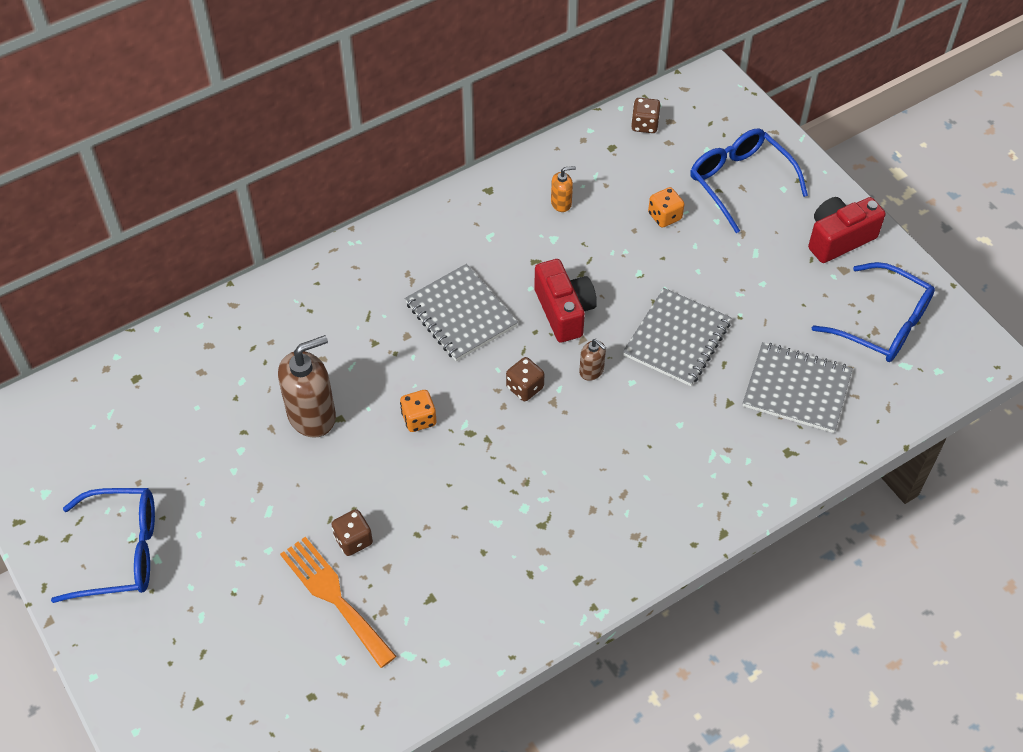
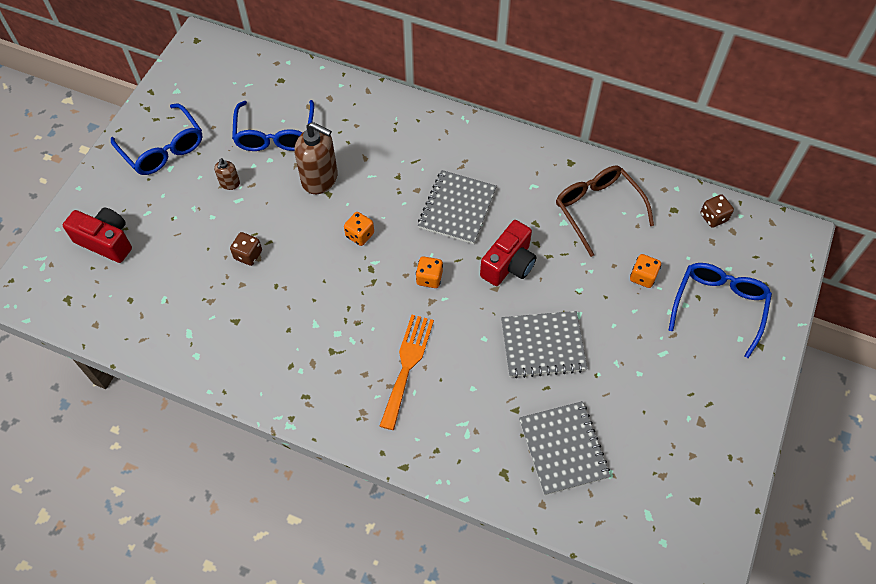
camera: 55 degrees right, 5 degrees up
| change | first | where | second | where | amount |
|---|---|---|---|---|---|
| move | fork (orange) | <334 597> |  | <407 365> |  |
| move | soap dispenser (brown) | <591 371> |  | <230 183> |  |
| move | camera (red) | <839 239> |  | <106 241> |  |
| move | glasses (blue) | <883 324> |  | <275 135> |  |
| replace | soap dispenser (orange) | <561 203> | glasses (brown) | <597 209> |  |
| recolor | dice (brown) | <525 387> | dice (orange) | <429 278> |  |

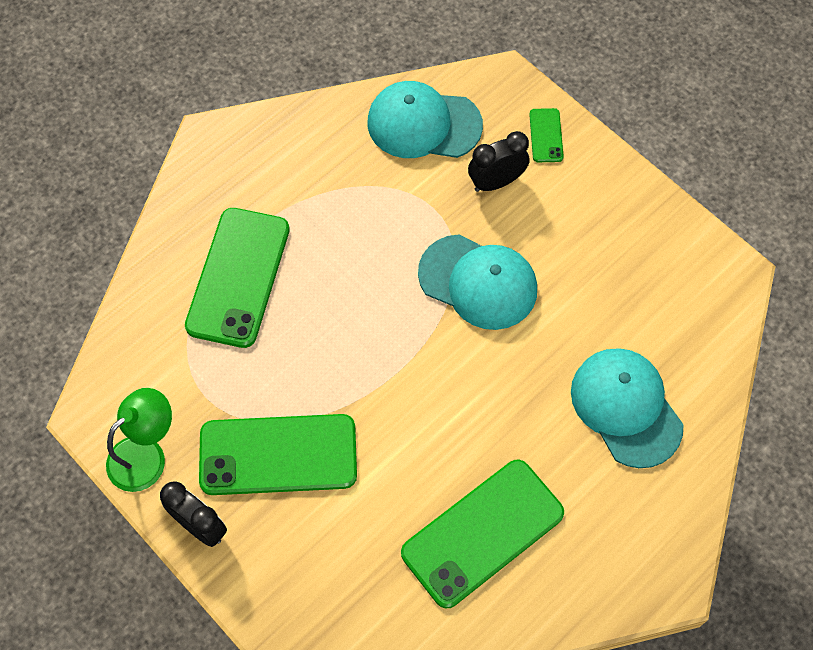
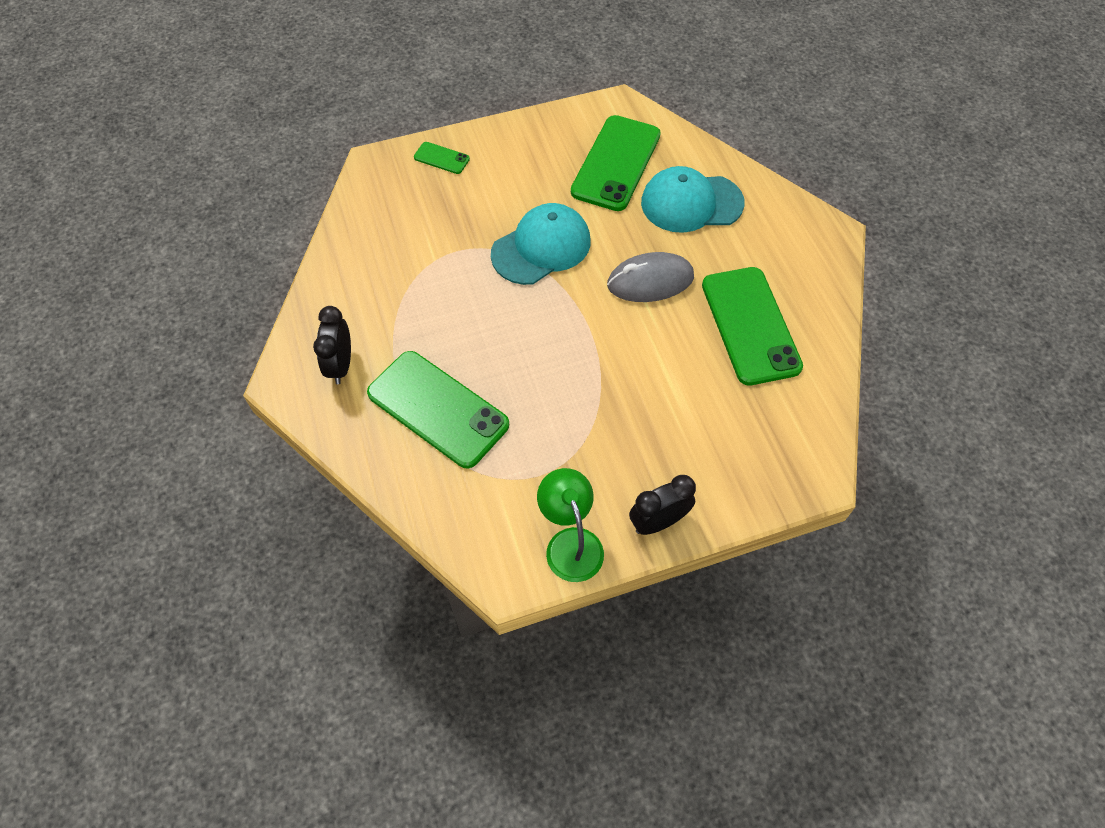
camera: 65 degrees left, 5 degrees down
| change | first | where | second | where | amount |
|---|---|---|---|---|---|
| delete | cap (turquoise) | <423 124> |  |  |  |
| insert |  |  | mouse (grey) | <650 281> |  |
| move | phone (green) | <278 454> |  | <616 163> |  |
| move | clock (black) | <496 182> |  | <341 365> |  |

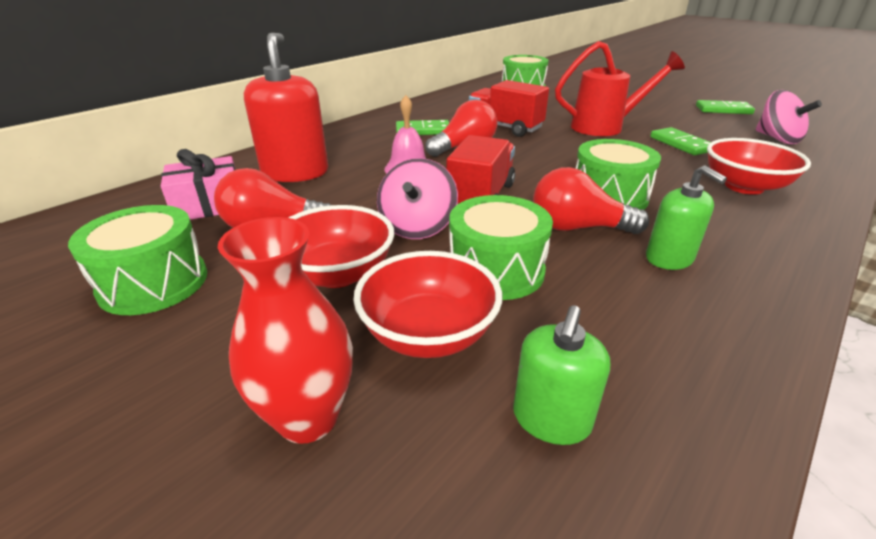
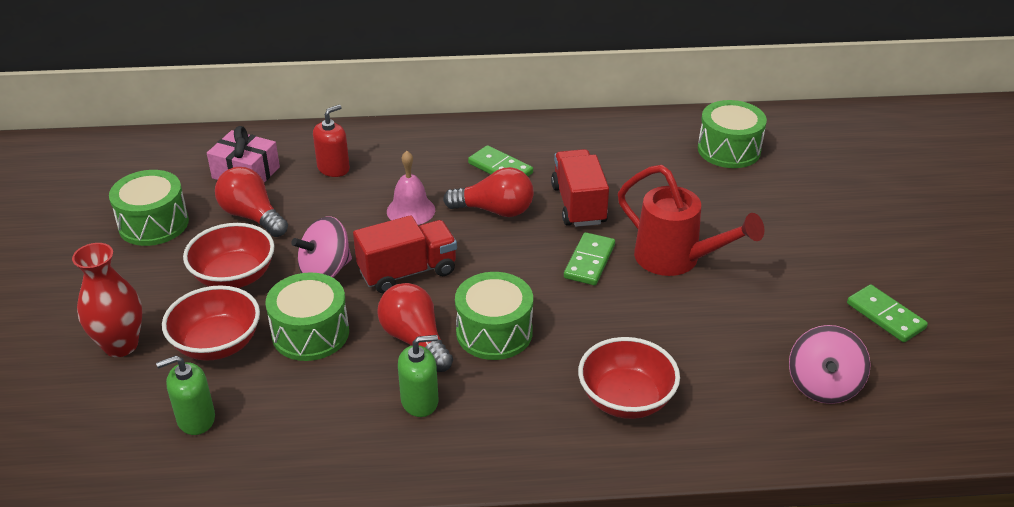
camera: 45 degrees right, 5 degrees up
| change | first | where | second | where | amount |
|---|---|---|---|---|---|
| move | domino (green) | <681 144> |  | <589 261> |  |
| rotate | soap dispenser (green) | <669 258> |  | <420 401> | 120 degrees counterclockwise |
| resize | soap dispenser (red) | <295 172> |  | <333 168> | x0.58 |

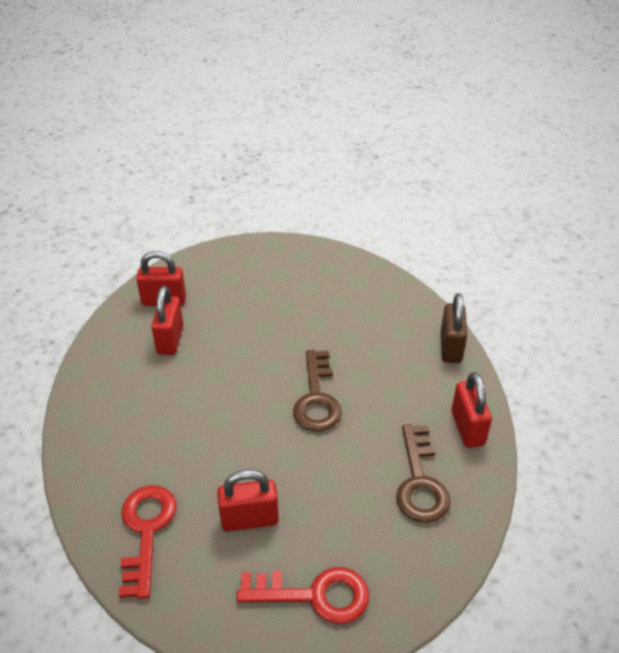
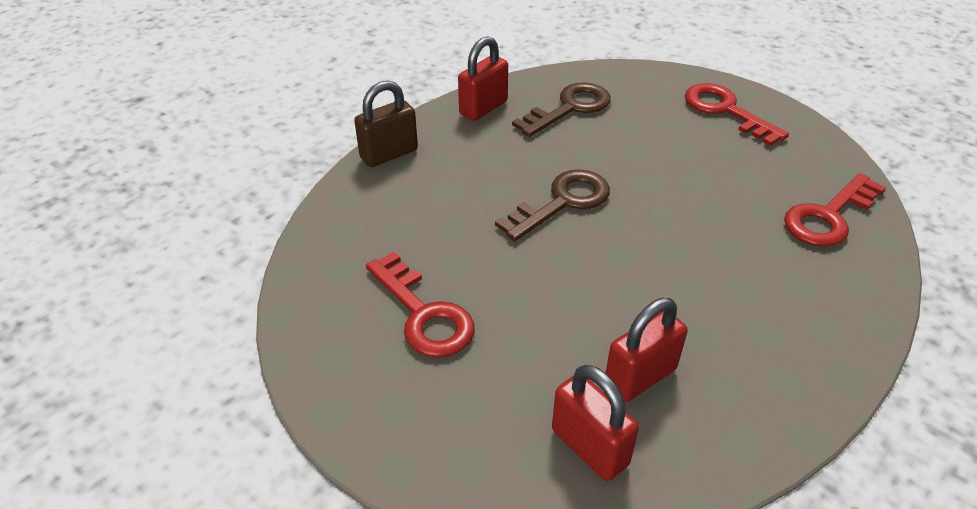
camera: 130 degrees left, 0 degrees up
| change | first | where | second | where | amount |
|---|---|---|---|---|---|
| delete | padlock (red) | <249 519> |  |  |  |
| insert |  |  | key (red) | <423 314> |  |

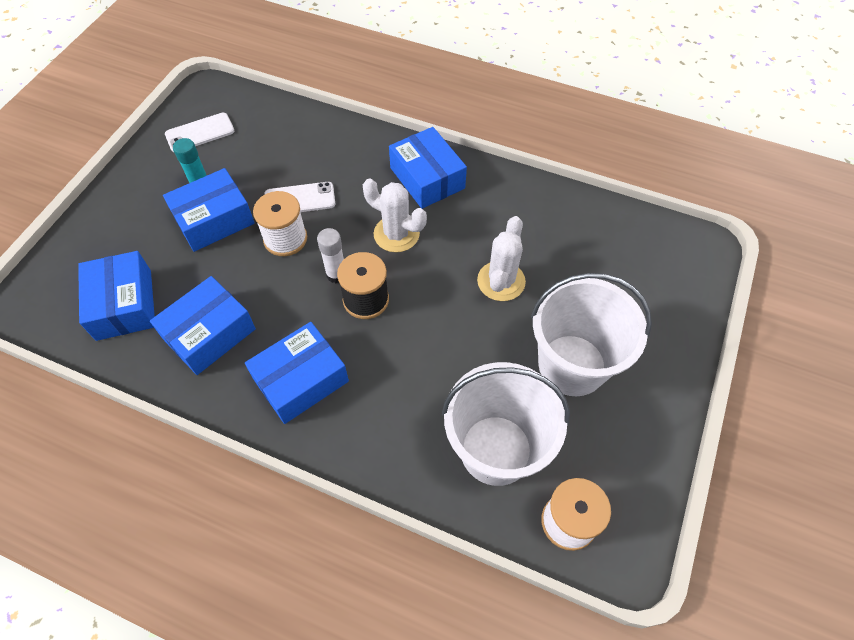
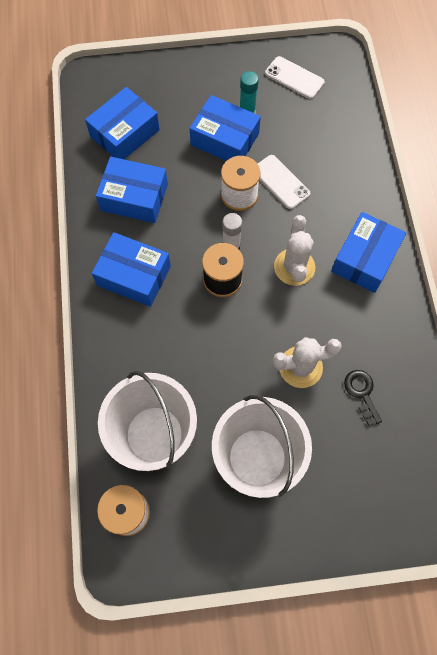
camera: 60 degrees right, 10 degrees up
| change | first | where | second | where | amount |
|---|---|---|---|---|---|
| insert |  |  | key (black) | <362 393> |  |

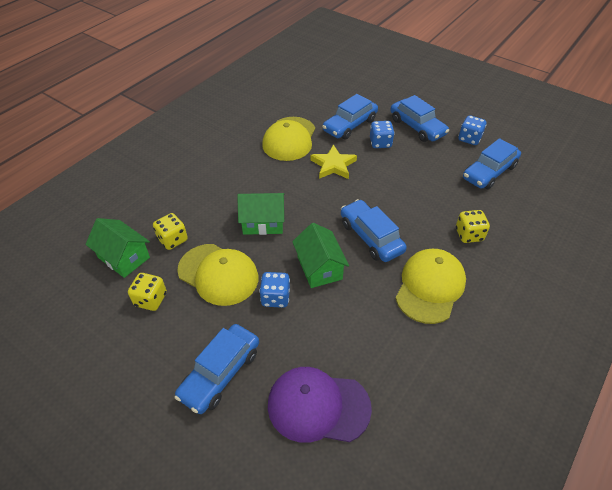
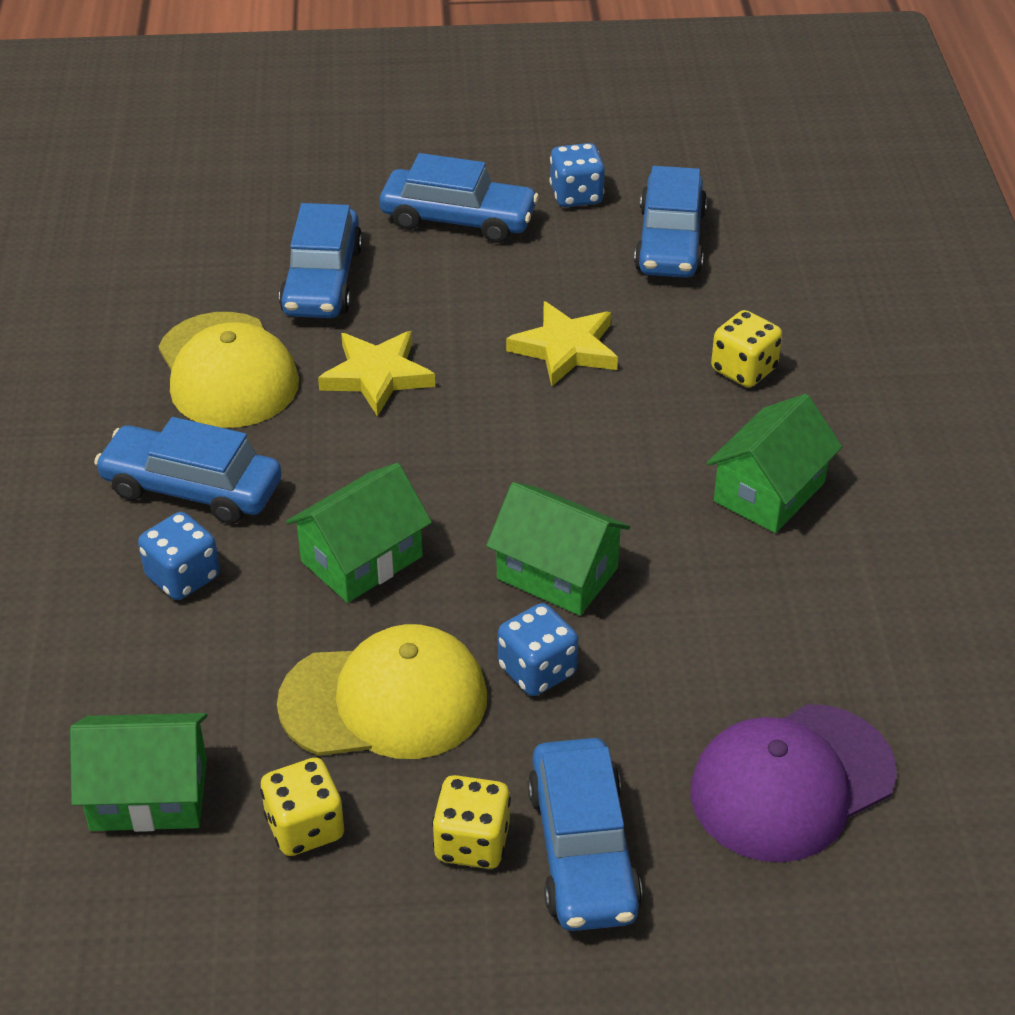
camera: 40 degrees left, 5 degrees down
| change | first | where | second | where | amount |
|---|---|---|---|---|---|
| insert |  |  | star (yellow) | <565 349> |  |
| move | dice (yellow) | <173 240> |  | <472 843> |  |
| move | car (blue) | <371 237> |  | <192 488> |  |
| move | dice (blue) | <380 143> |  | <183 577> |  |
| replace | cap (yellow) | <430 287> | house (green) | <769 492> |  |

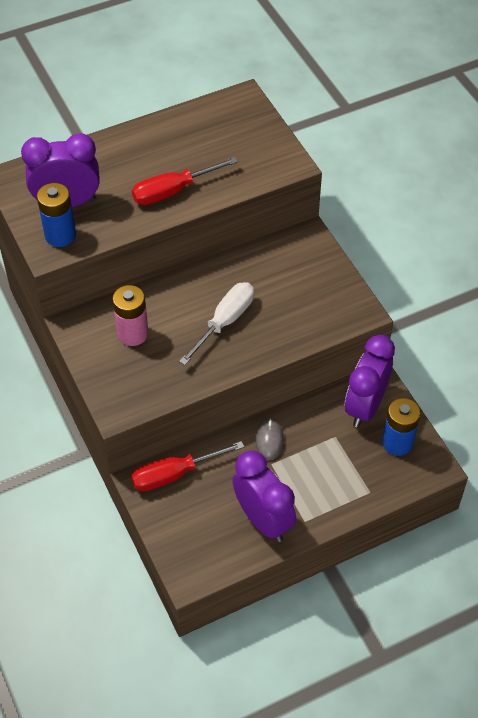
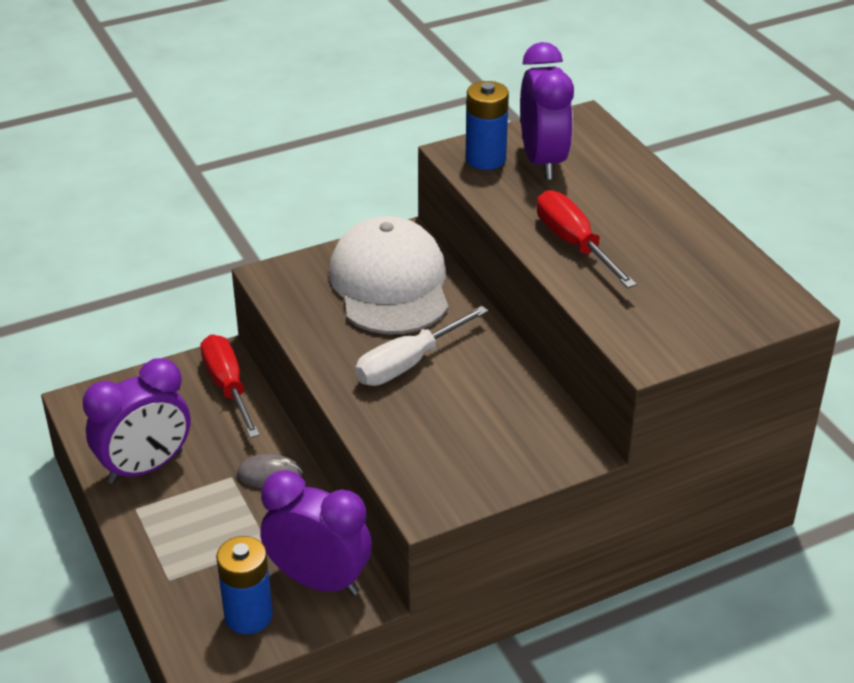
camera: 90 degrees right, 15 degrees down
| change | first | where | second | where | amount |
|---|---|---|---|---|---|
| replace | battery (pink) | <133 334> | cap (white) | <390 284> |  |
| rotate | screwdriver (white) | <224 322> |  | <408 363> | 105 degrees clockwise |

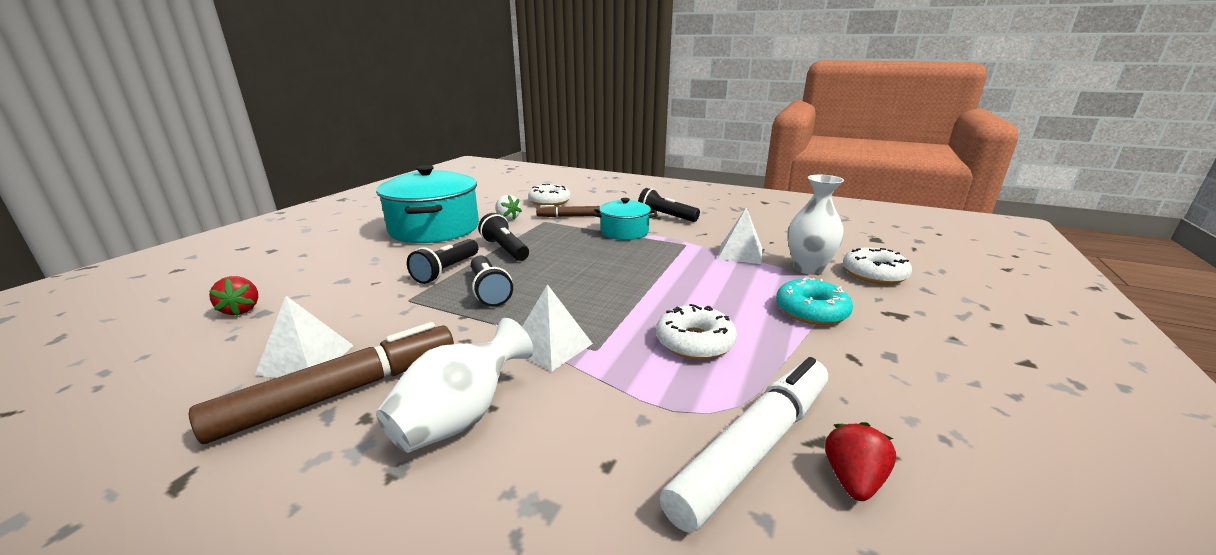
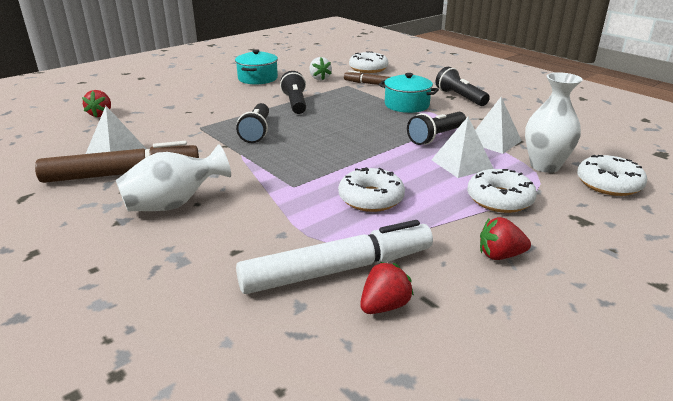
camera: 25 degrees right, 5 degrees up
| change | first | where | second | where | amount |
|---|---|---|---|---|---|
| insert |  |  | strawberry (red) | <500 255> |  |
| move | flashlight (black) | <446 271> |  | <436 137> |  |
| move | pyramid (white) | <550 346> |  | <461 164> |  |
| recolor | donut (turquoise) | <811 311> | donut (white) | <499 199> |  |
| resize | pot (turquoise) | <434 228> |  | <257 78> | x0.54 |

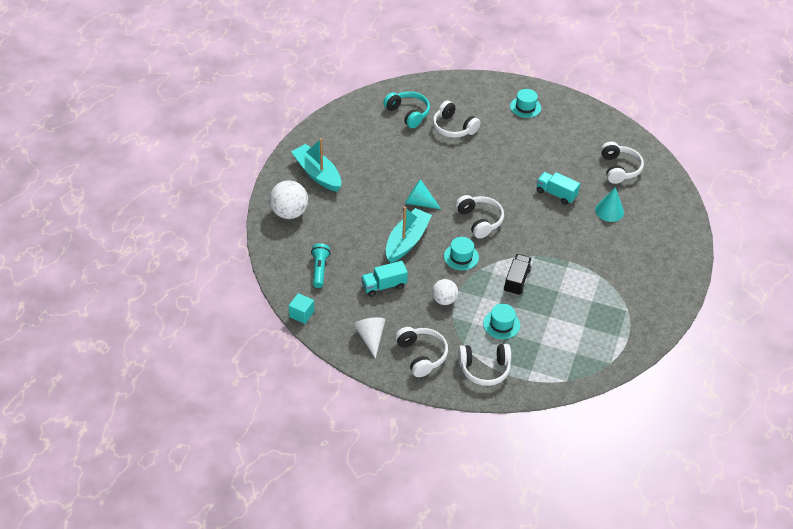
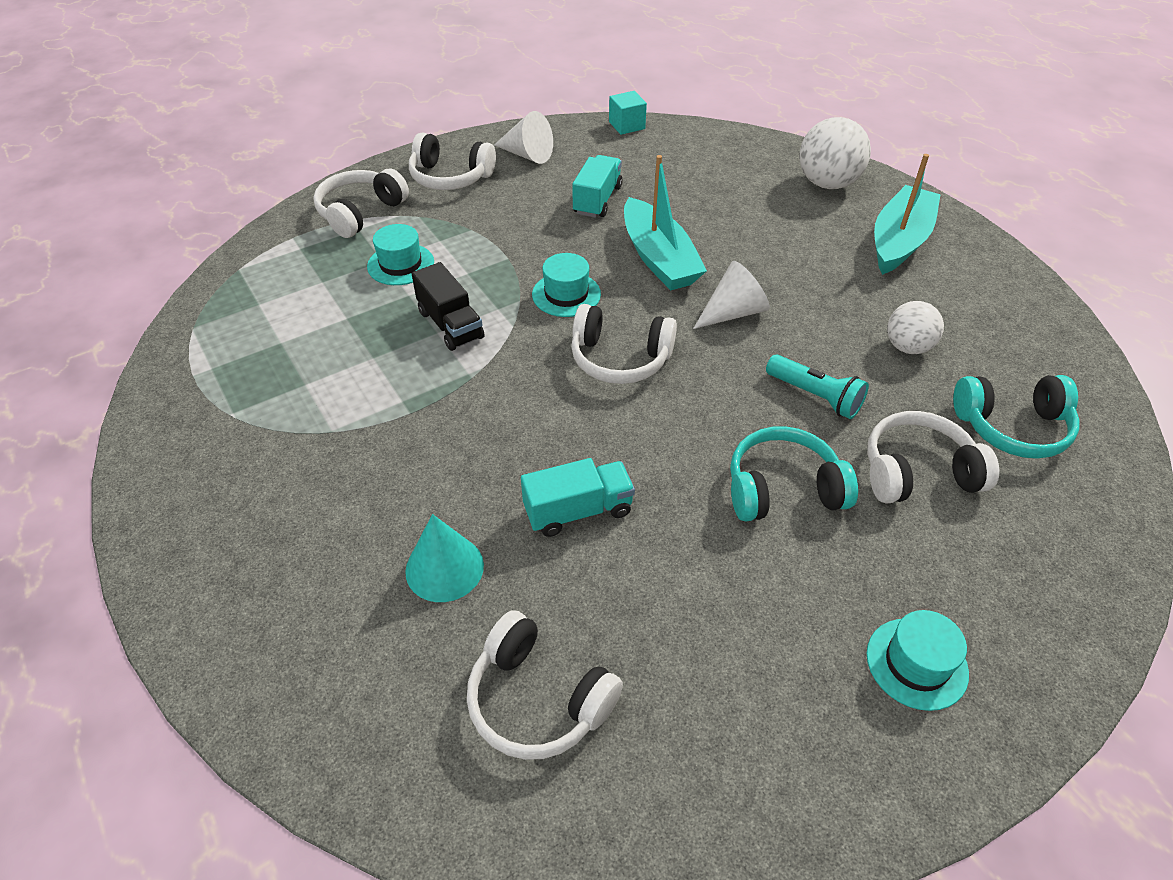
camera: 130 degrees right, 0 degrees up
| change | first | where | second | where | amount |
|---|---|---|---|---|---|
| insert |  |  | headphones (turquoise) | <783 489> |  |
| move | flashlight (turquoise) | <319 270> |  | <815 396> |  |
| move | ball (white) | <444 300> |  | <907 347> |  |
| recolor | cone (turquoise) | <419 202> | cone (white) | <733 312> |  |
| rotate | boat (turquoise) | <317 174> |  | <899 241> | 60 degrees counterclockwise |

